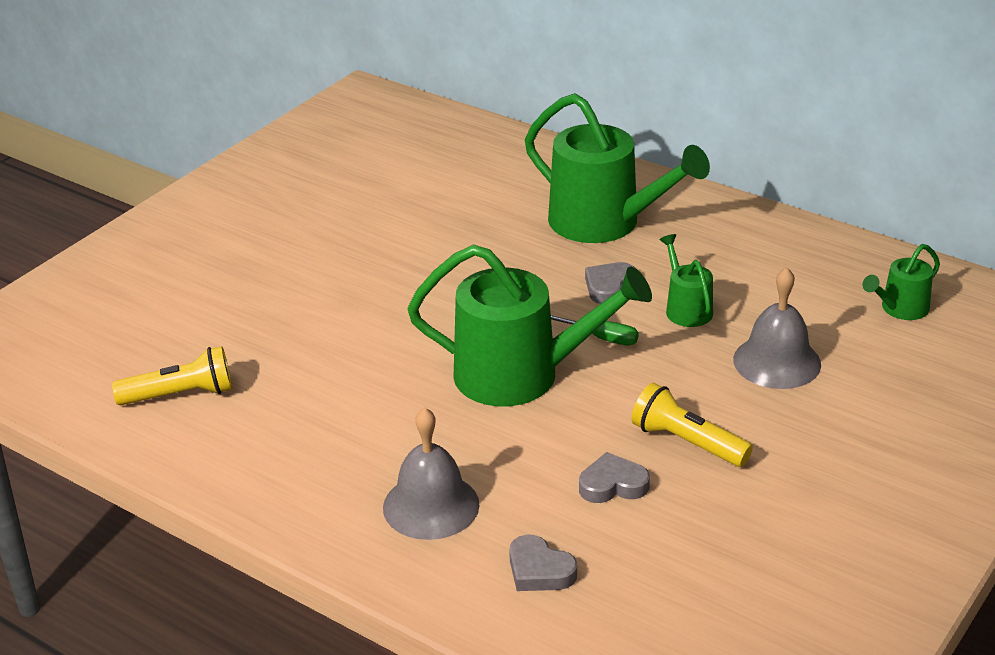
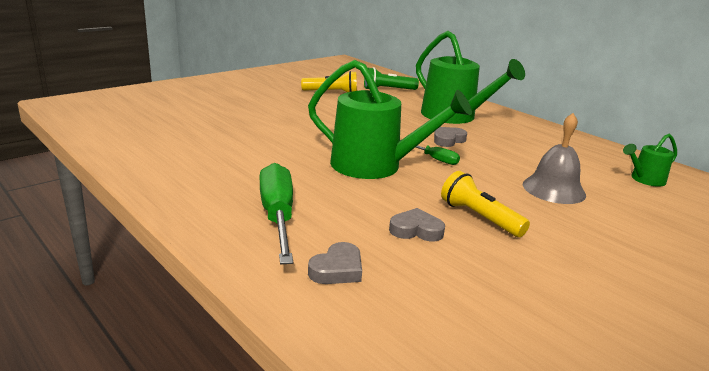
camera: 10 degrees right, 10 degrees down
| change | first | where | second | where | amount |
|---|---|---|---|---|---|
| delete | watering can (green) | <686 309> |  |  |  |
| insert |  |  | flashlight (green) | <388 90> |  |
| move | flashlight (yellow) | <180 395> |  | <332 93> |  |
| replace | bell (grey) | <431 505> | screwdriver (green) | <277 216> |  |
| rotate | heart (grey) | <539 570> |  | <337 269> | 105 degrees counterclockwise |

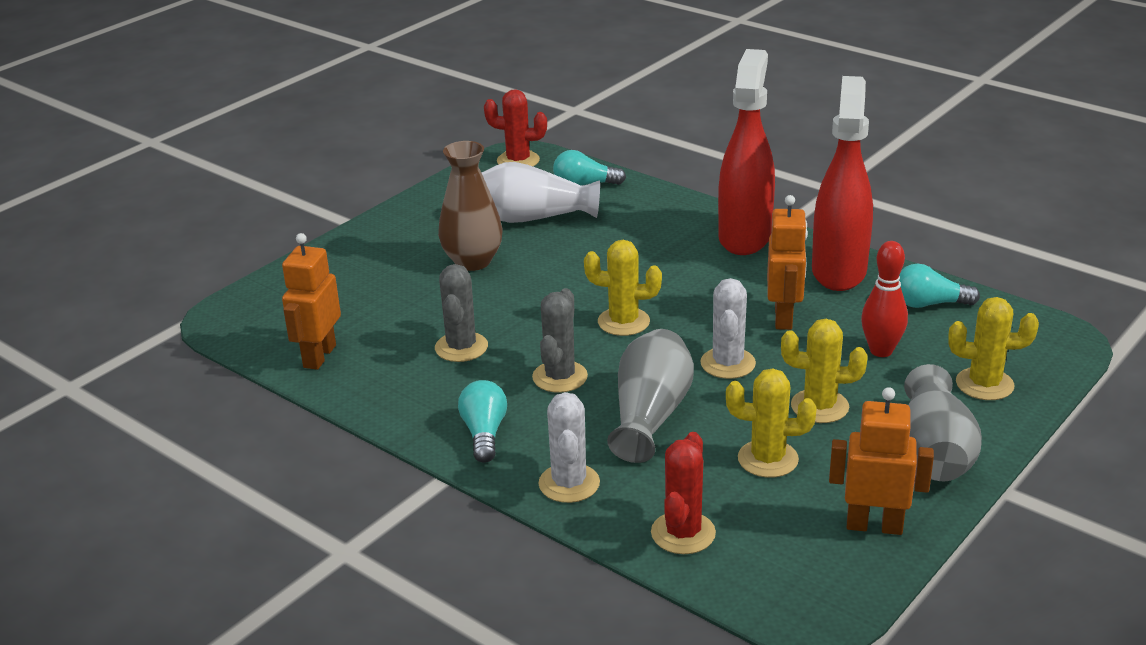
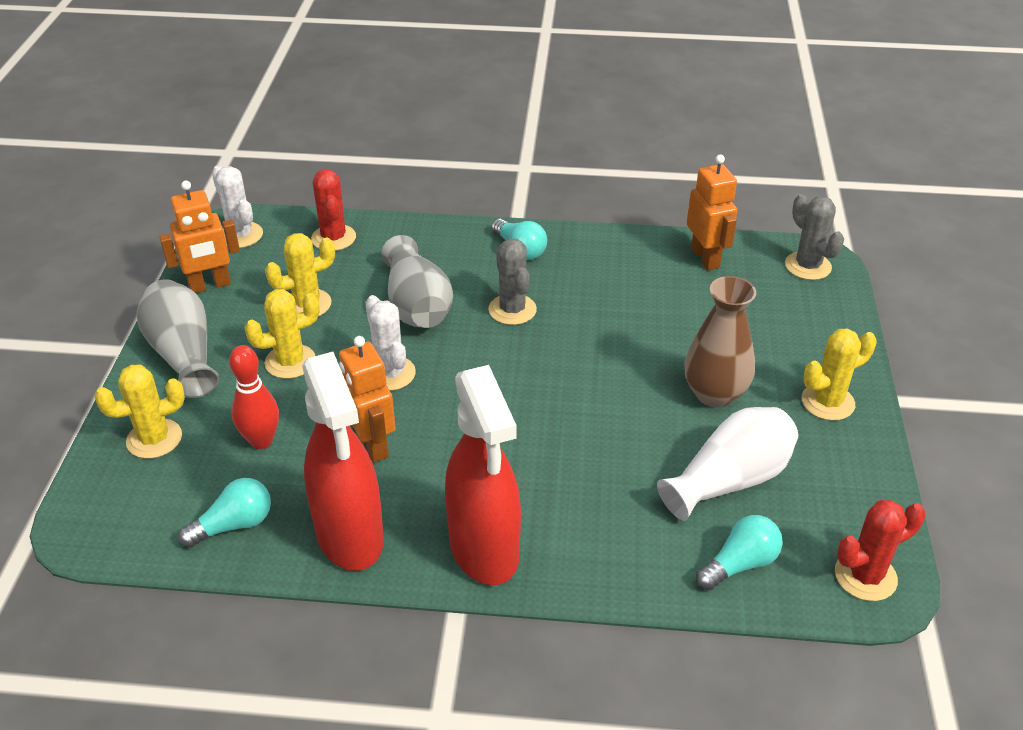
camera: 145 degrees right, 10 degrees up
| change | first | where | second | where | amount |
|---|---|---|---|---|---|
| move | cactus (grey) | <461 347> |  | <808 266> |  |
| move | cactus (white) | <569 483> |  | <240 235> |  |
| move | cactus (yellow) | <623 322> |  | <827 402> |  |

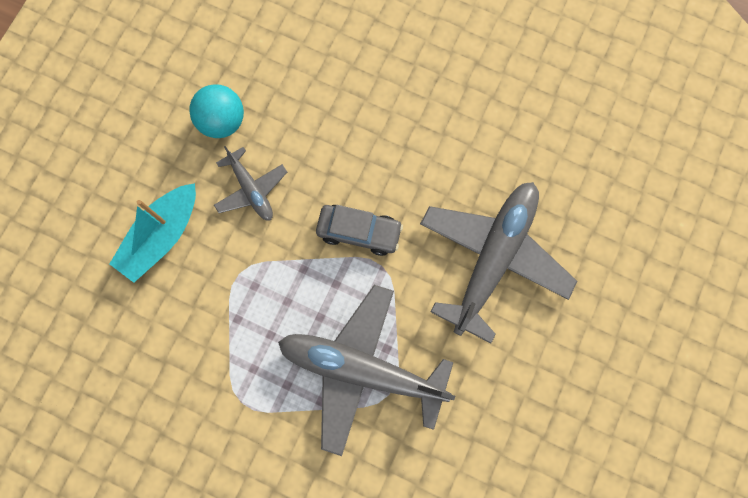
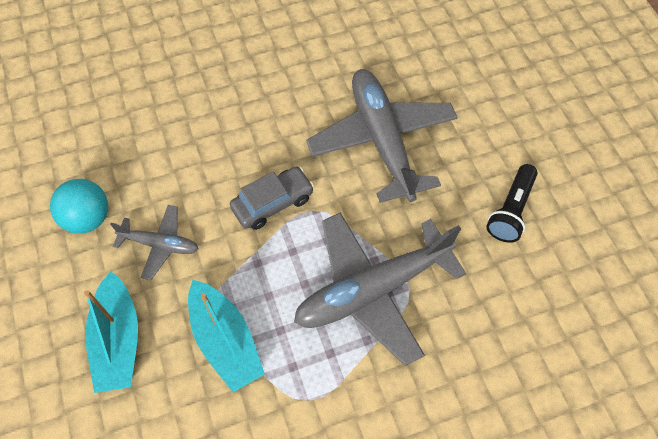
camera: 45 degrees left, 15 degrees down
| change | first | where | second | where | amount |
|---|---|---|---|---|---|
| insert |  |  | boat (turquoise) | <225 341> |  |
| insert |  |  | flashlight (black) | <511 211> |  |

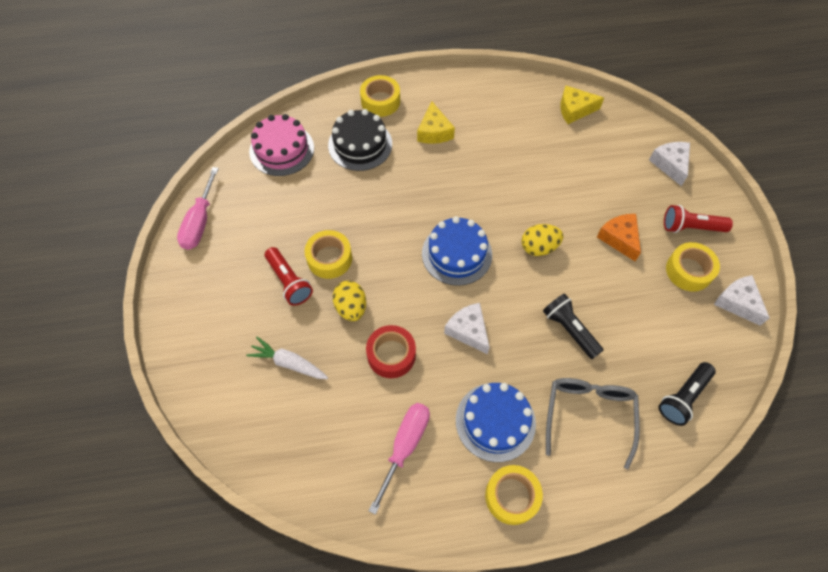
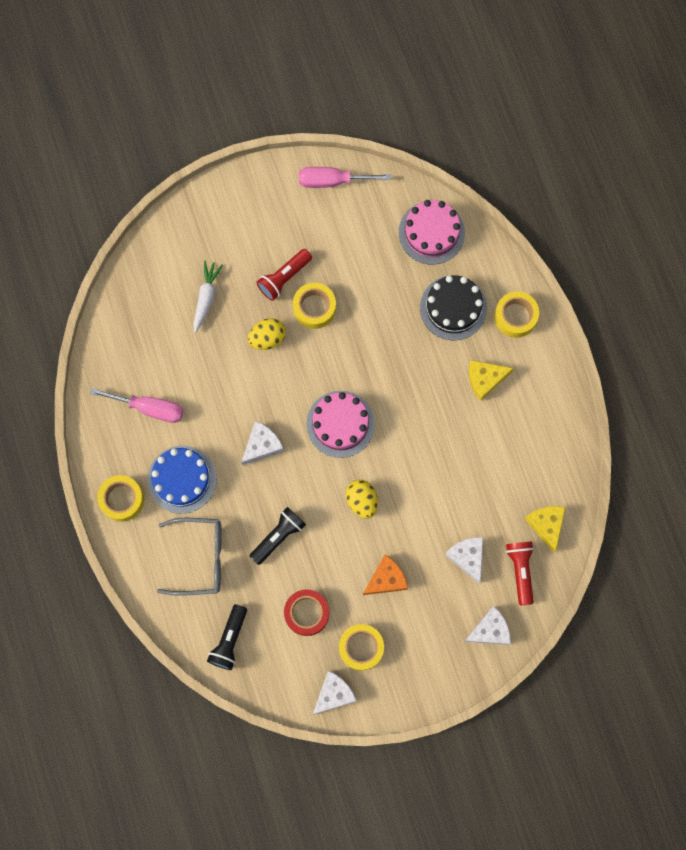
camera: 80 degrees right, 15 degrees up
| change | first | where | second | where | amount |
|---|---|---|---|---|---|
| insert |  |  | cheese (white) | <467 557> |  |
| move | tape (red) | <391 355> |  | <306 613> |  |
| move | flashlight (red) | <690 227> |  | <520 570> |  |
| recolor | cake (blue) | <457 254> | cake (pink) | <340 424> |  |
| rotate | flashlight (black) | <683 397> |  | <229 640> | 105 degrees counterclockwise |

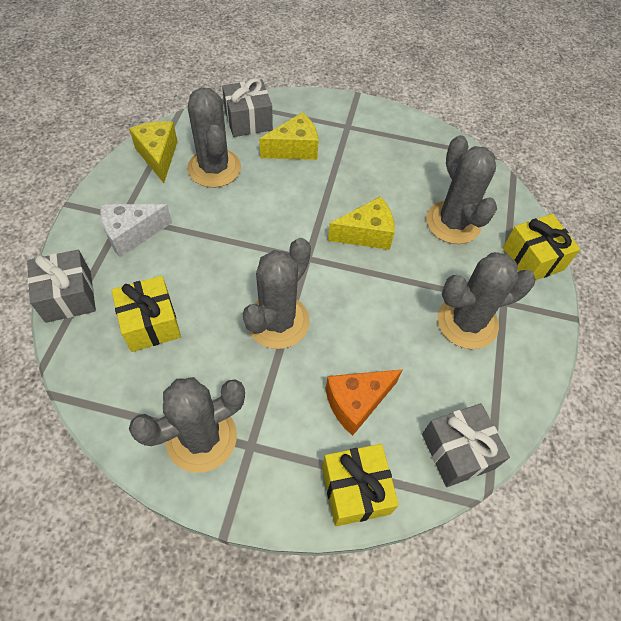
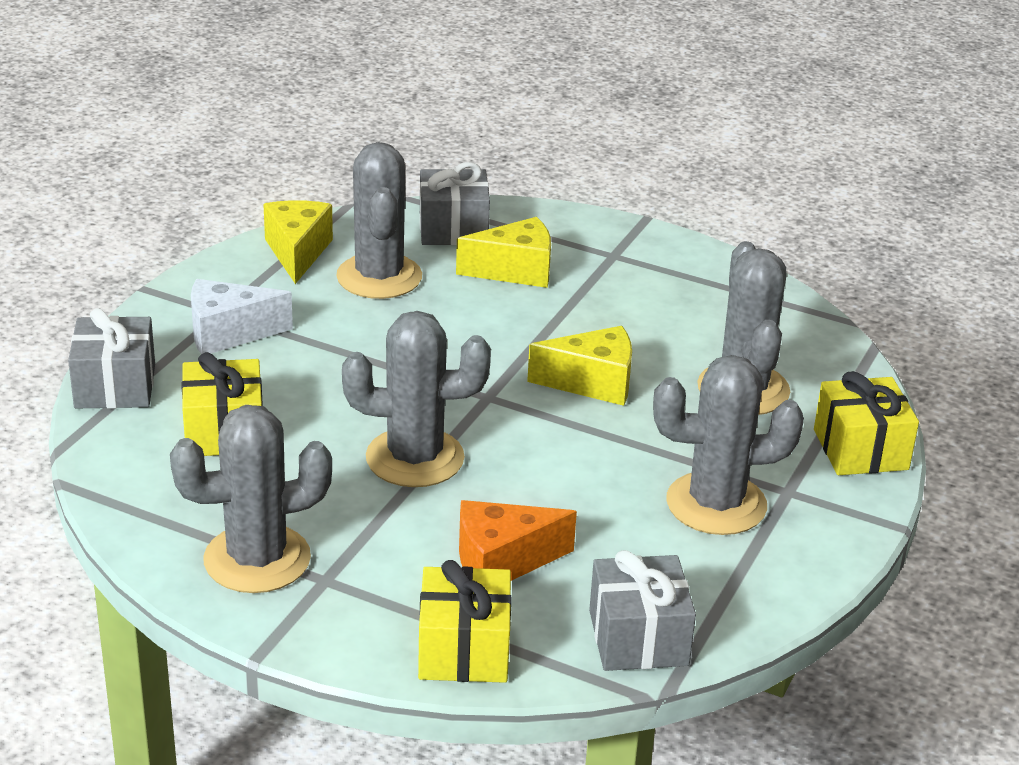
camera: 15 degrees right, 25 degrees down
| change | first | where | second | where | amount |
|---|---|---|---|---|---|
| rotate | cactus (grey) | <278 321> |  | <415 458> | 45 degrees clockwise |

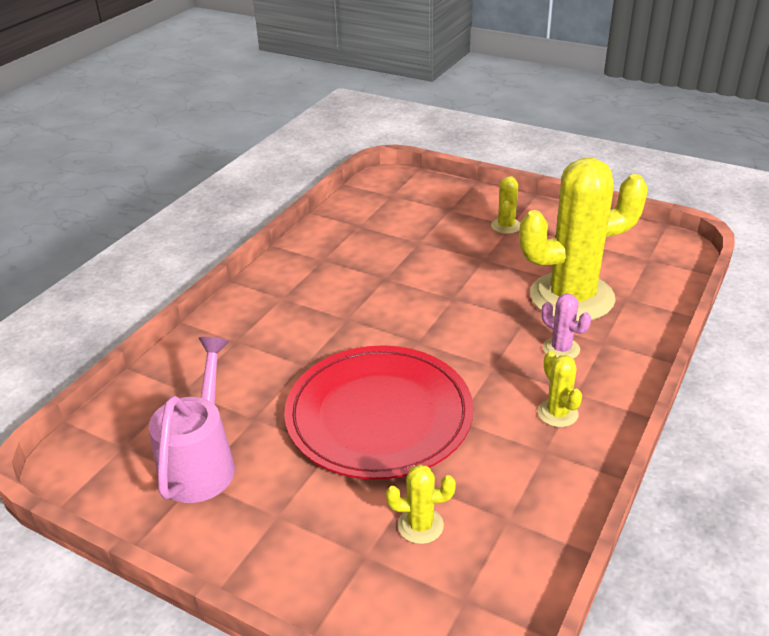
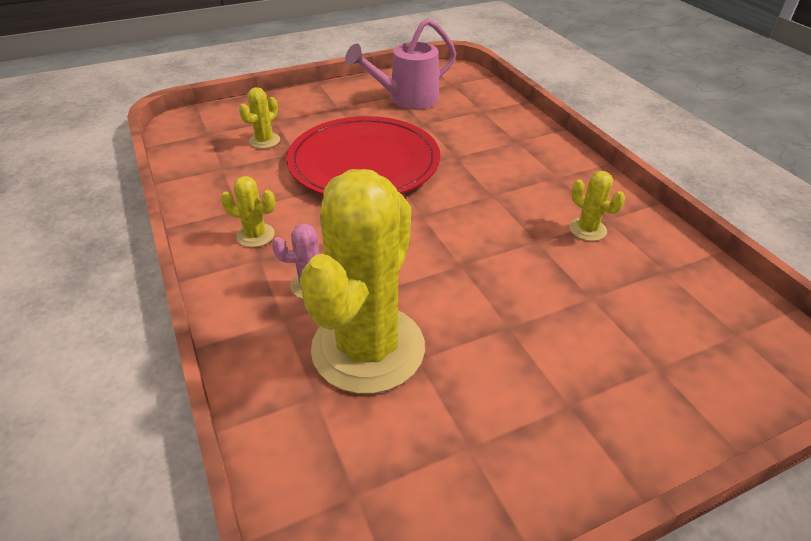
camera: 125 degrees right, 5 degrees up
| change | first | where | second | where | amount |
|---|---|---|---|---|---|
| move | cactus (yellow) | <506 226> |  | <587 229> |  |
| rotate | watering can (pink) | <201 463> |  | <407 99> | 105 degrees clockwise |

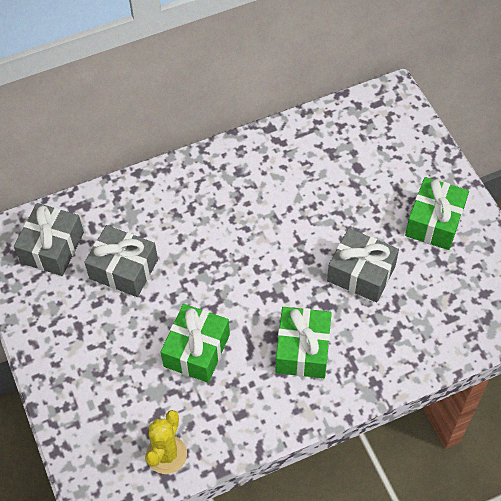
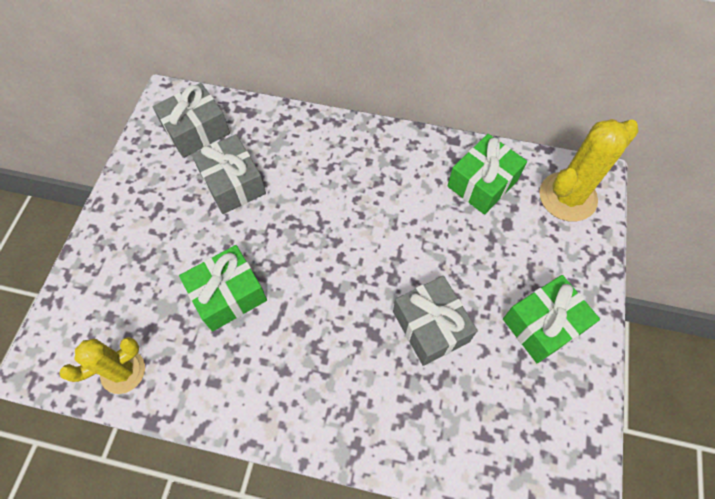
camera: 35 degrees right, 5 degrees up
| change | first | where | second | where | amount |
|---|---|---|---|---|---|
| insert |  |  | cactus (yellow) | <567 197> |  |
| move | gift (green) | <303 350> |  | <482 183> |  |

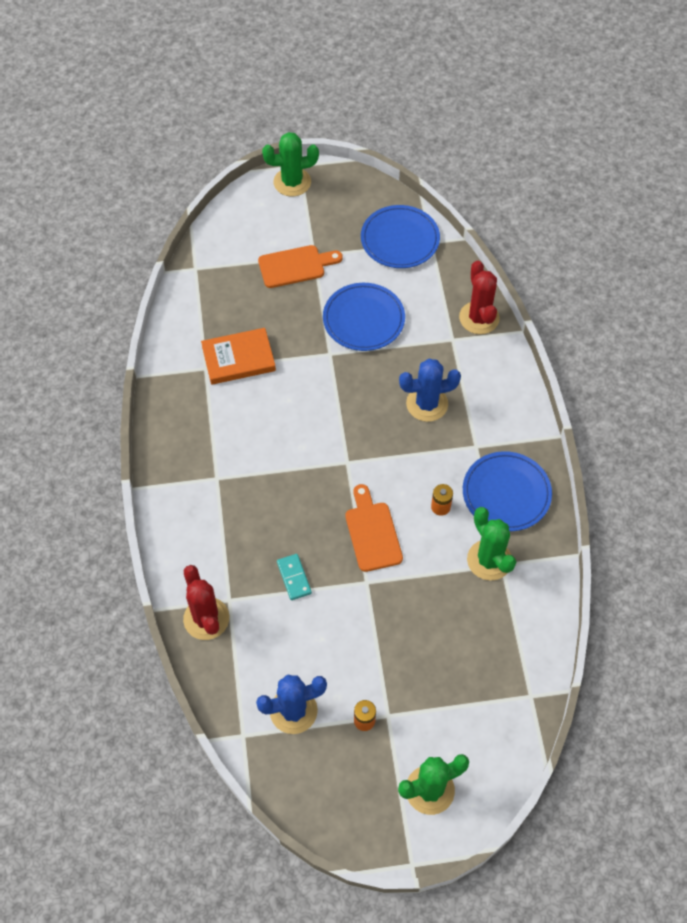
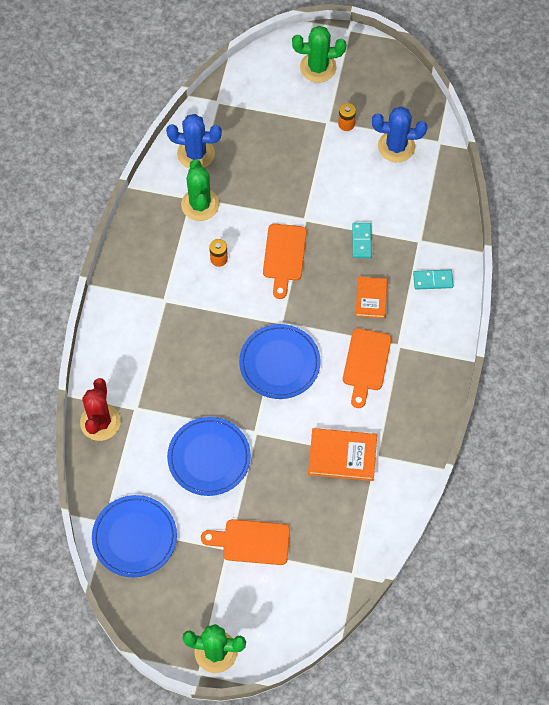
camera: 160 degrees left, 5 degrees up
| change | first | where | second | where | amount |
|---|---|---|---|---|---|
| delete | cactus (red) | <206 618> |  |  |  |
| insert |  |  | cutting board (orange) | <366 364> |  |
| insert |  |  | book (orange) | <371 298> |  |
| insert |  |  | domino (turquoise) | <433 280> |  |
| move | cactus (blue) | <427 404> |  | <196 154> |  |
| move | plate (blue) | <506 493> |  | <279 363> |  |

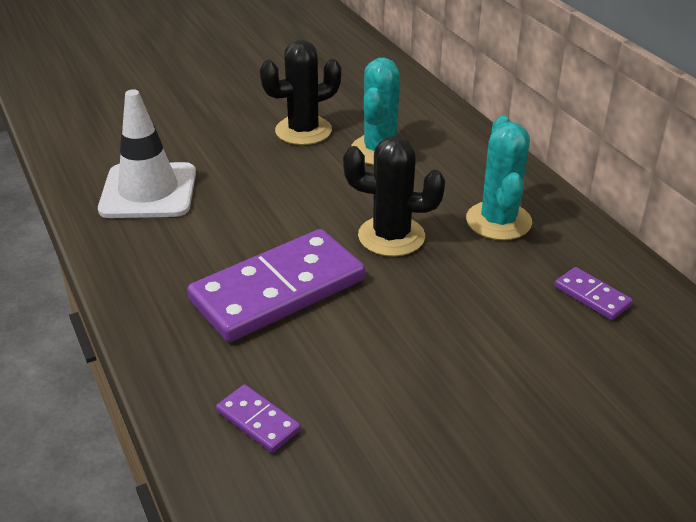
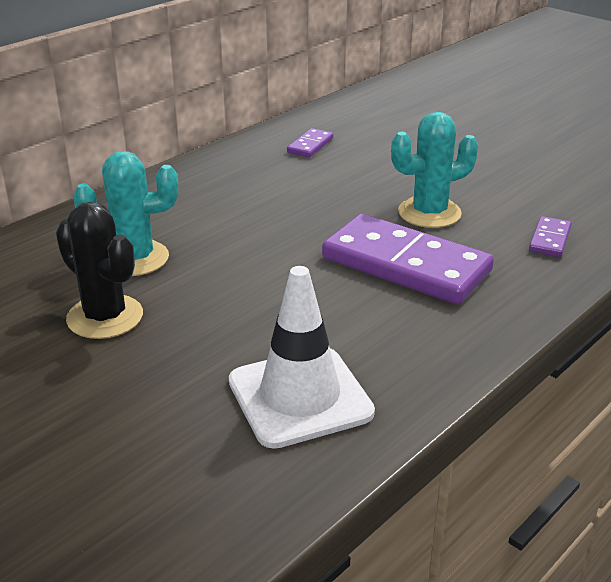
camera: 110 degrees left, 5 degrees down
| change | first | where | second | where | amount |
|---|---|---|---|---|---|
| delete | cactus (black) | <391 236> |  |  |  |
| move | cactus (turquoise) | <498 221> |  | <429 213> |  |

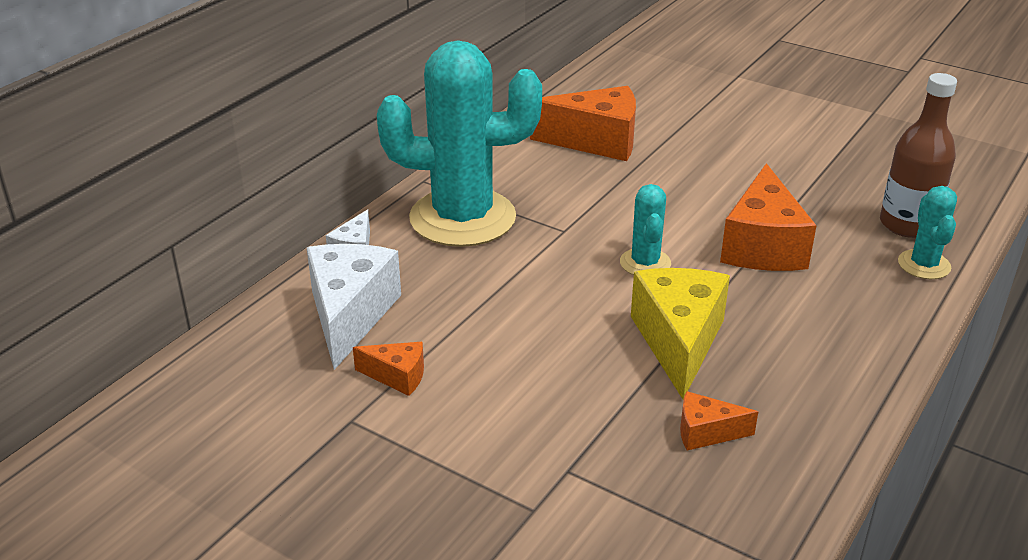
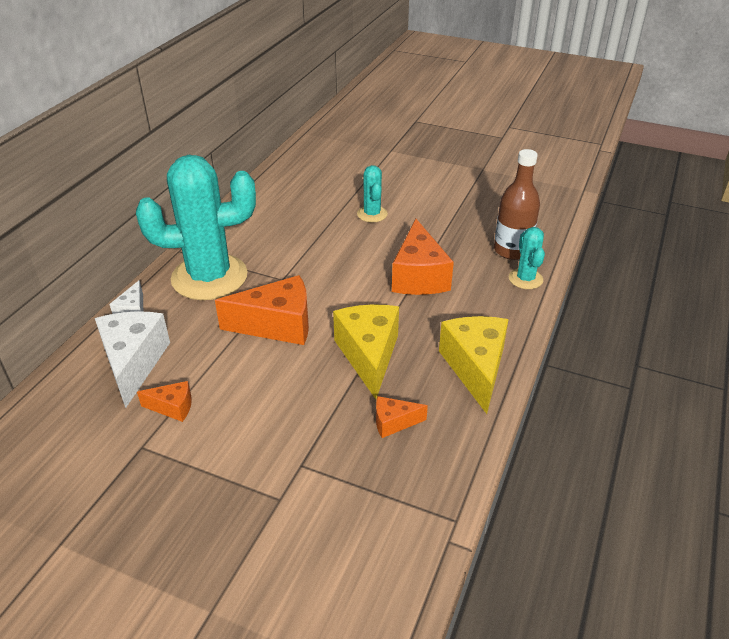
camera: 10 degrees left, 5 degrees up
| change | first | where | second | where | amount |
|---|---|---|---|---|---|
| insert |  |  | cheese (yellow) | <475 368> |  |
| move | cheese (orange) | <596 141> |  | <277 325> |  |
| move | cactus (turquoise) | <645 263> |  | <372 214> |  |

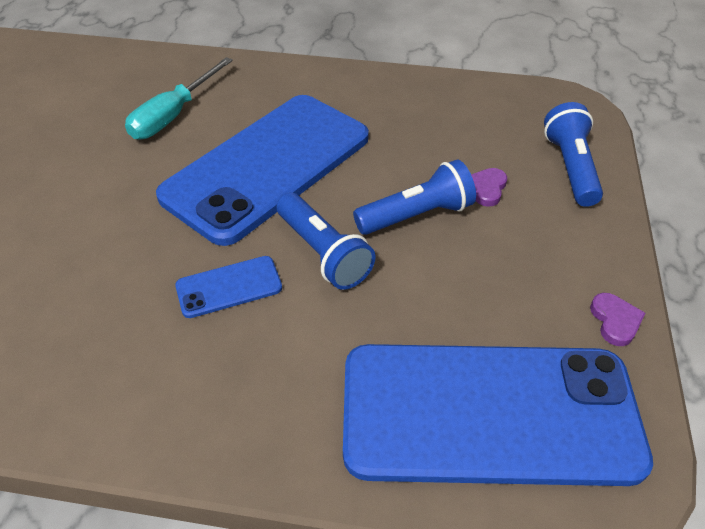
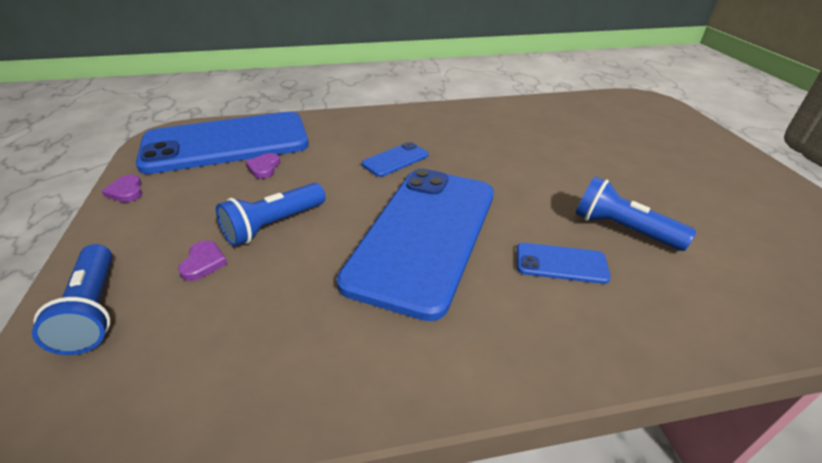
camera: 160 degrees right, 10 degrees down
| change | first | where | second | where | amount |
|---|---|---|---|---|---|
| insert |  |  | heart (purple) | <264 168> |  |
| move | flashlight (blue) | <323 253> |  | <622 229> |  |
| replace | screwdriver (turquoise) | <173 115> | phone (blue) | <561 263> |  |

